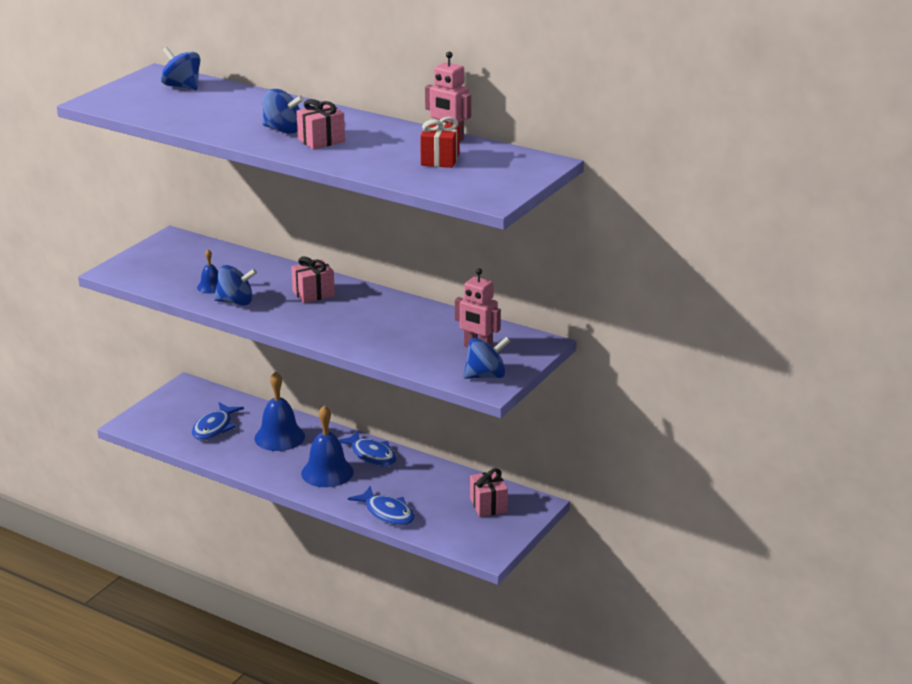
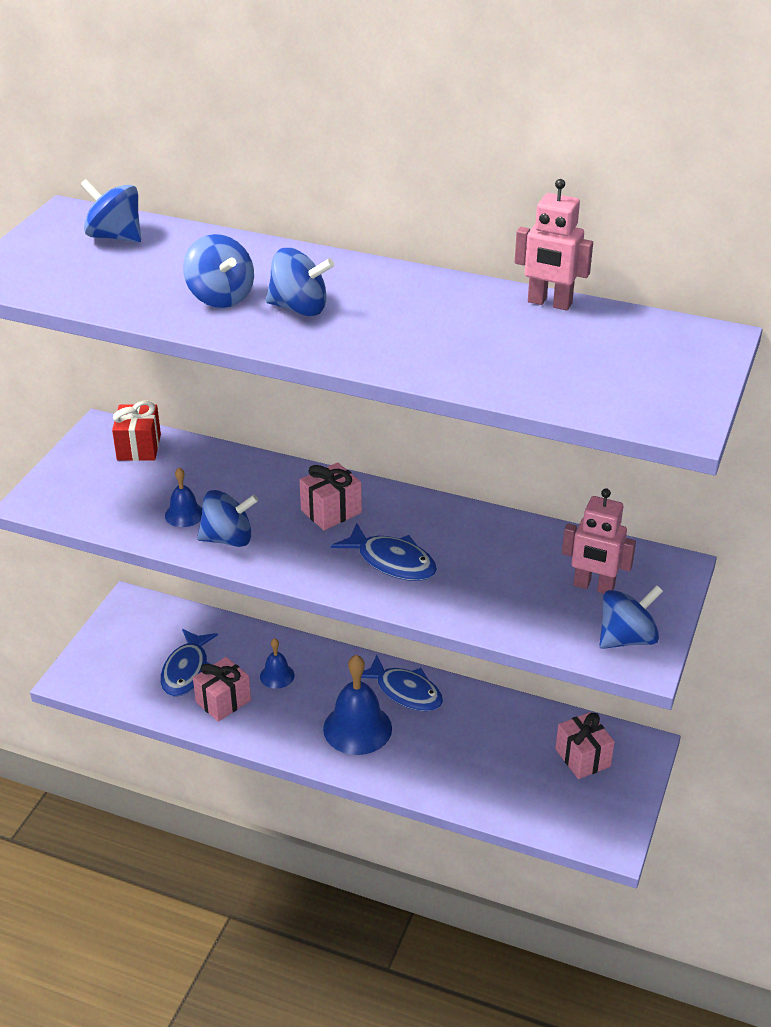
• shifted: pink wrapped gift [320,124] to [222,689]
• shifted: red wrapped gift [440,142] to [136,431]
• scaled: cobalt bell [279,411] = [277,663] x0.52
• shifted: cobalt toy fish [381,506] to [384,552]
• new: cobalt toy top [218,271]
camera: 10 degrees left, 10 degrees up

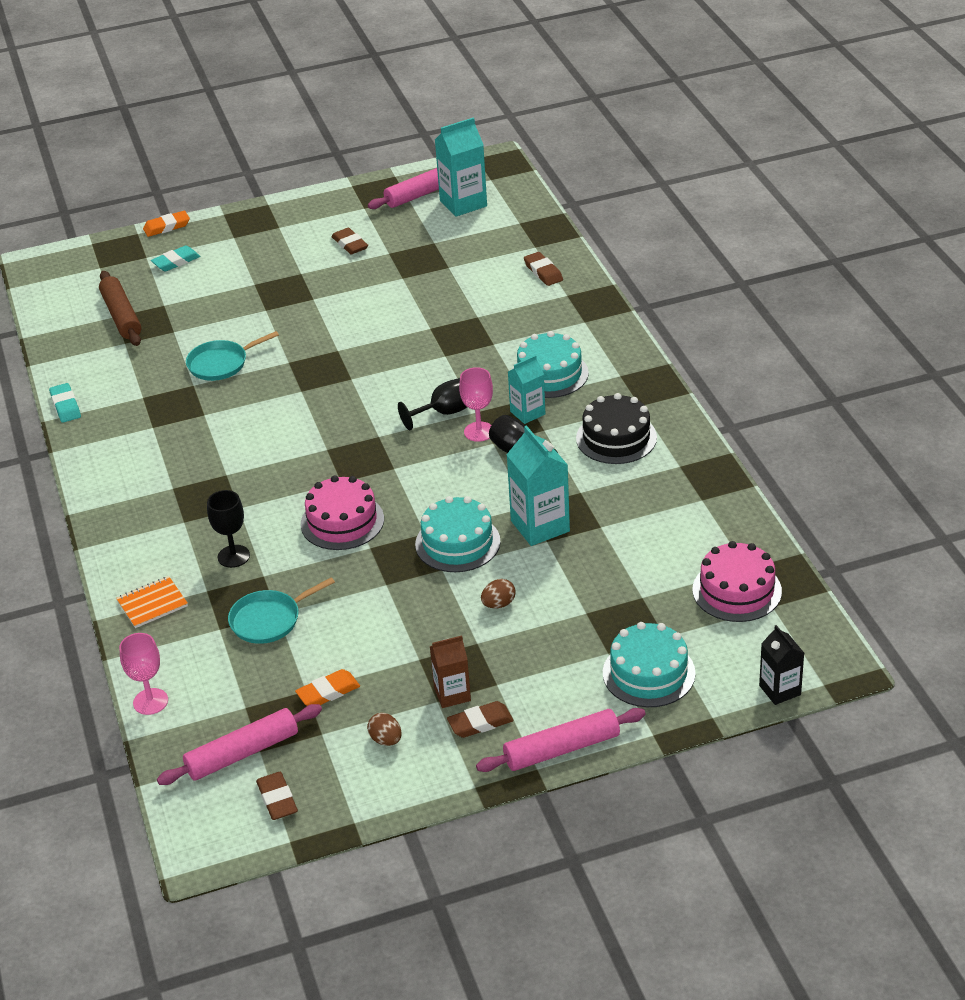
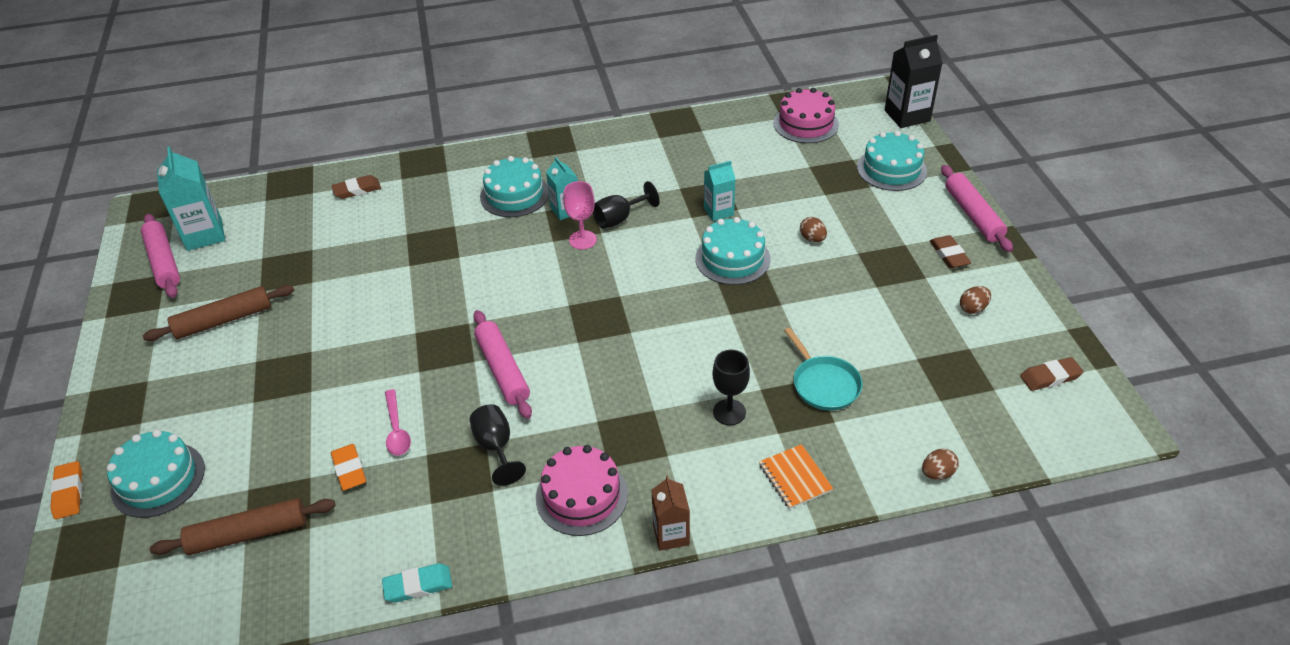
• swapped: brown gum eraser [349,241] to brown rolling pin [218,313]
• swapped: aqua gum eraser [176,258] to aqua cake [156,474]
• swapped: aqua pan [232,356] to pink spoon [398,422]
• shifted: black goblet [432,404] to [498,445]
• gone: black cake [616,428]
• scaled: aqua carton [538,485] = [720,191] x0.62
• shifted: pink cake [342,512] to [582,490]
• scaled: black carton [781,665] = [914,81] x1.61
• swapped: pink goblet [143,674] to brown toy egg [940,464]
• shifted: brown carton [450,671] to [670,513]
• shifted: orange-coloured gum eraser [327,687] to [348,467]
• shifted: pink rolling pin [239,744] to [502,364]
camera: 85 degrees left, 5 degrees up

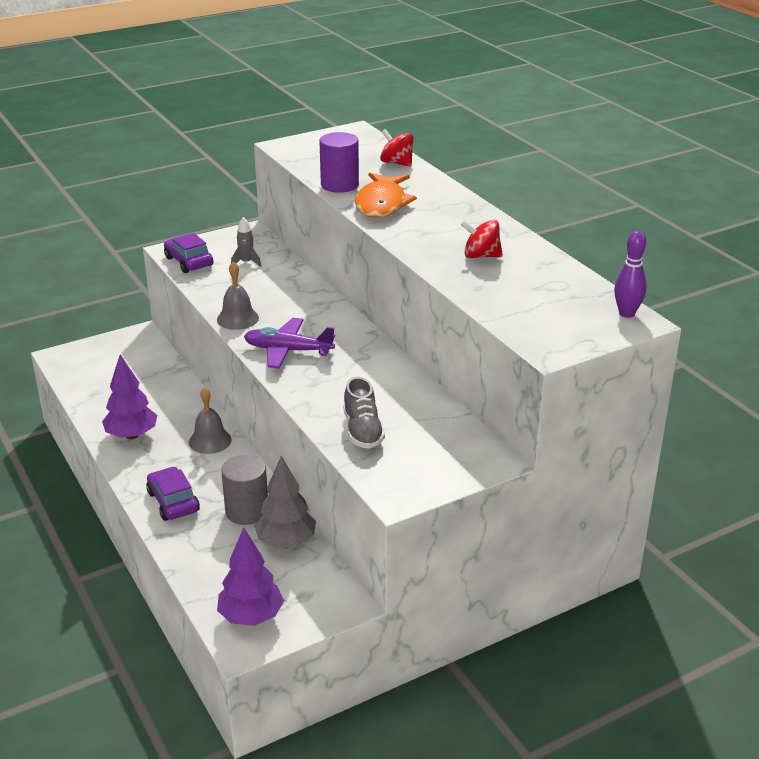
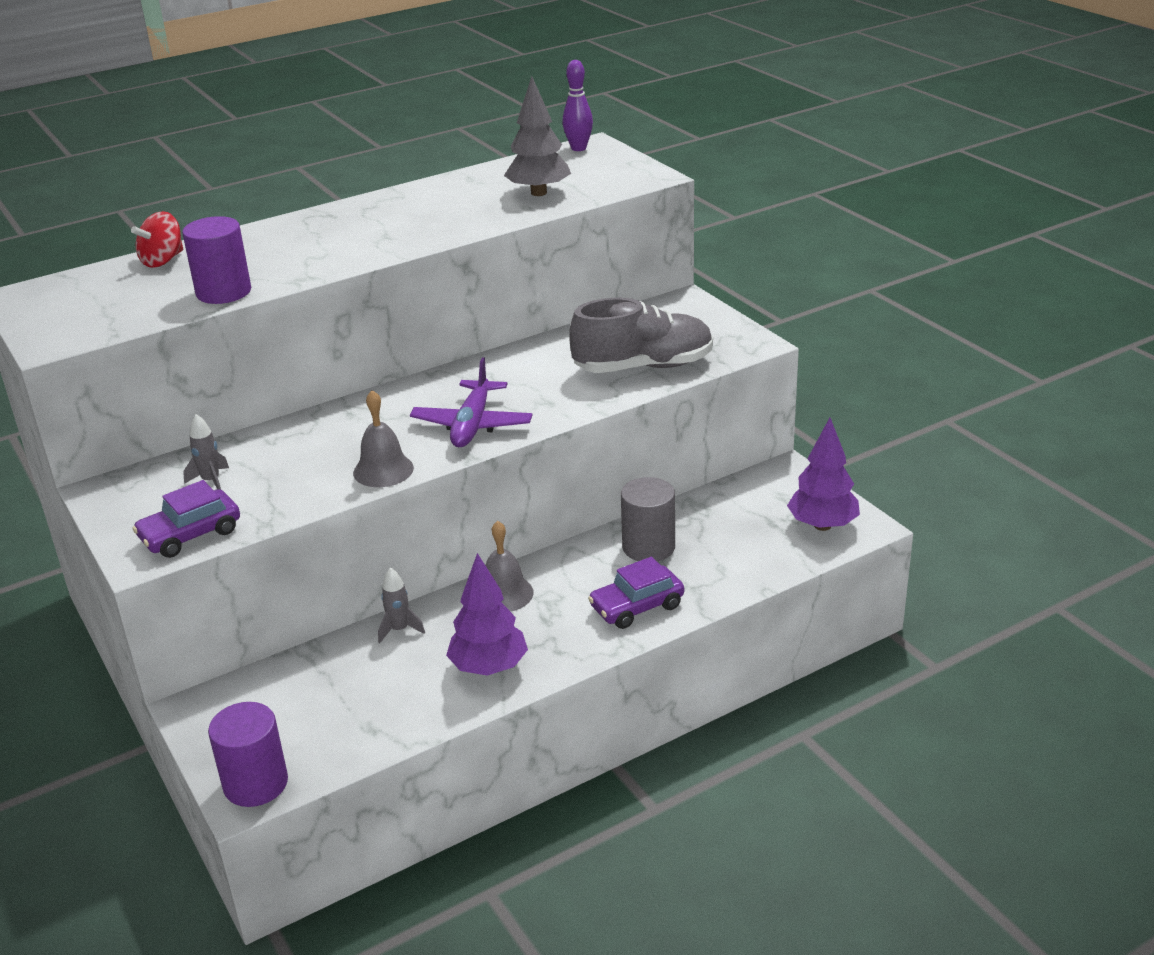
• gone: orange-coloured toy fish [386,195]
• gone: red toy top [482,239]
• scaled: gray shoe [364,413] = [641,335] x1.56
• shifted: gray tree [285,502] to [537,136]
• new: gray rocket [401,605]
• new: royal purple cylinder shape [248,754]
camera: 90 degrees left, 0 degrees up

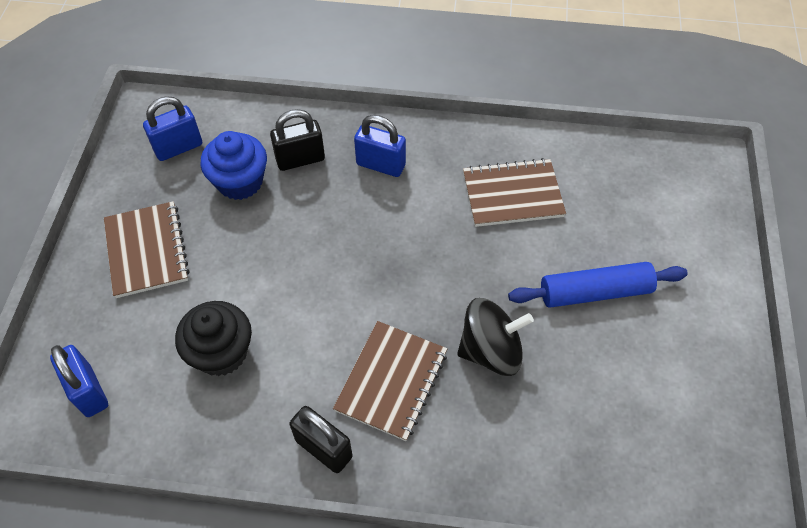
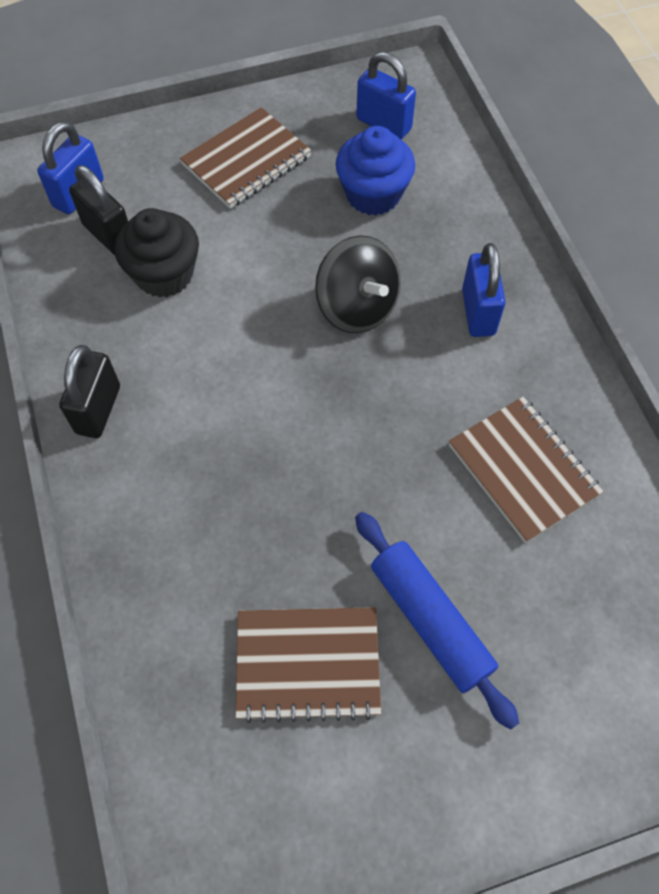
• shifted: black padlock [297,140] to [98,210]
• shifted: black toy top [495,337] to [358,284]
• shifted: brown notebook [390,381] to [308,665]
camera: 65 degrees right, 5 degrees up

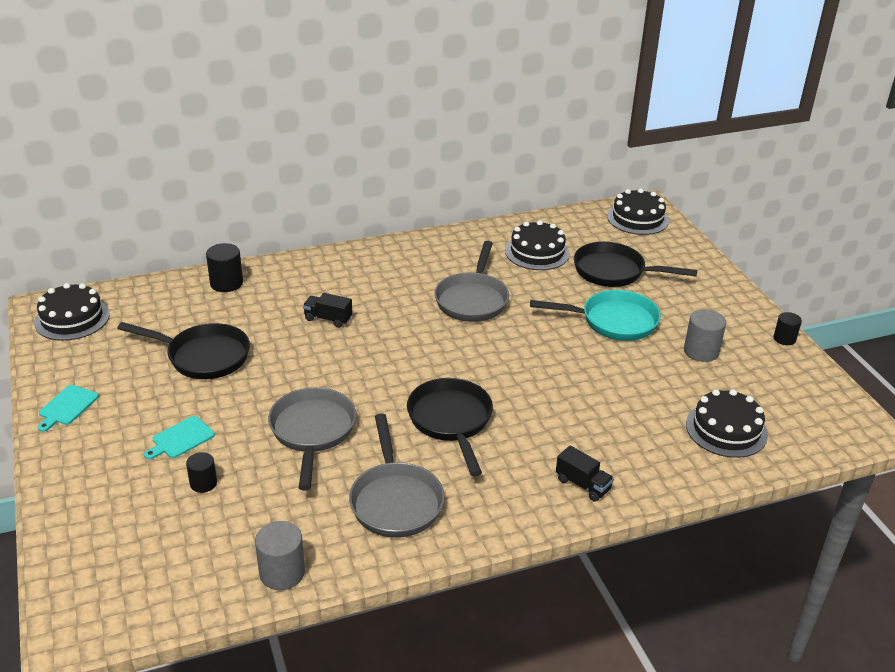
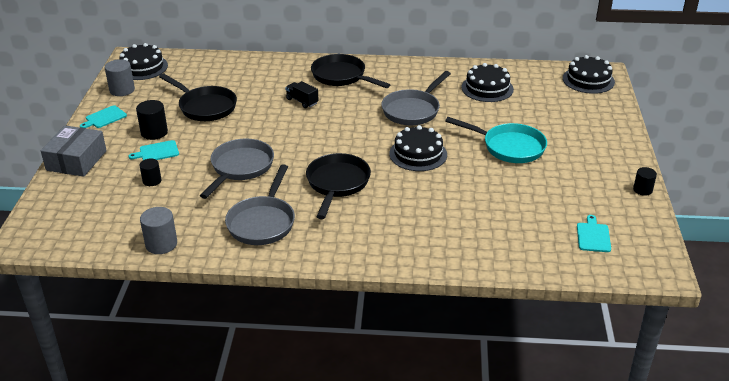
• shifted: black pan [635,264] to [350,71]
• shifted: black cylinder shape [224,267] to [152,120]
• shifted: gray cylinder shape [705,335] to [120,77]
• shifted: black cake [727,423] to [418,148]
• gone: black truck [585,473]
• new: gray package [74,151]
• new: aqua cutting board [594,233]
camera: 25 degrees right, 0 degrees up

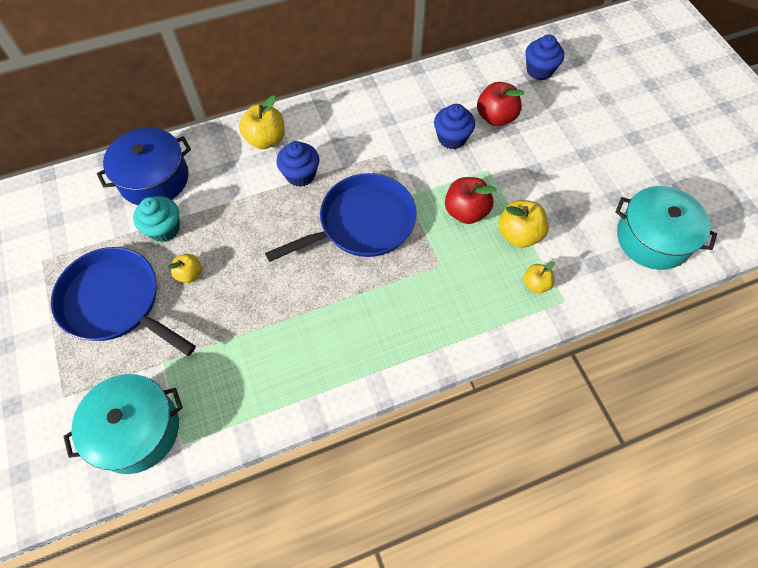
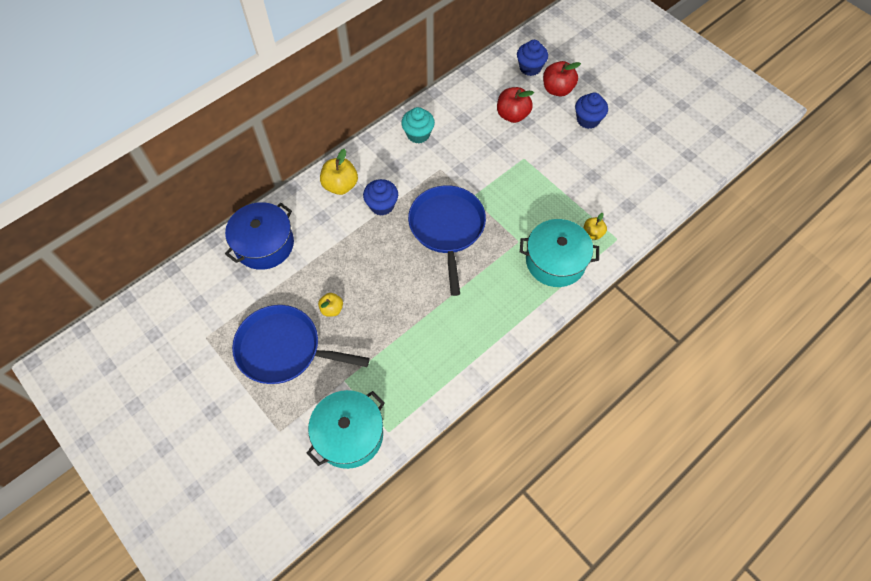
• shifted: cobalt cupcake [454,126] to [591,111]
• rotated: cobalt pan [341,217] = [447,240] 45 degrees counterclockwise
• shifted: red apple [470,200] to [562,79]
• shifted: aqua cooking pot [666,228] to [559,253]
• shifted: aqua cupcake [156,219] to [418,125]
• gone: bright yellow apple [523,224]
camera: 20 degrees left, 0 degrees up

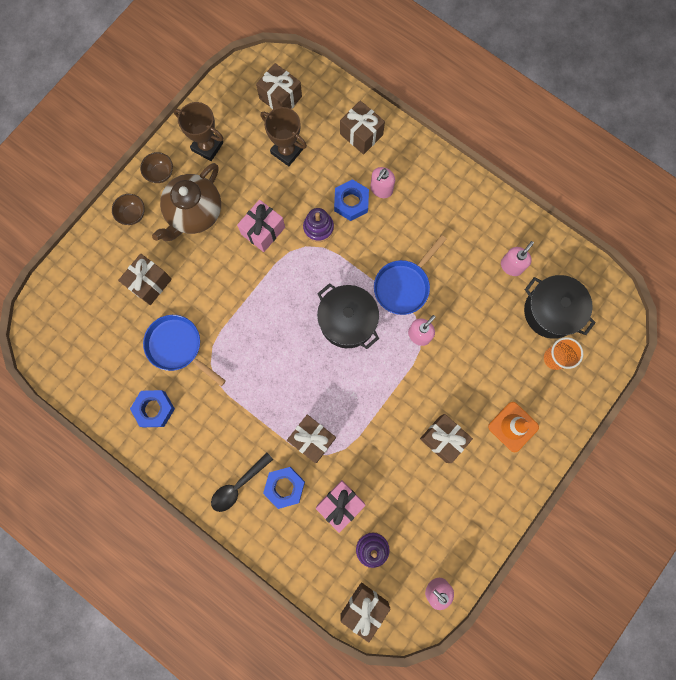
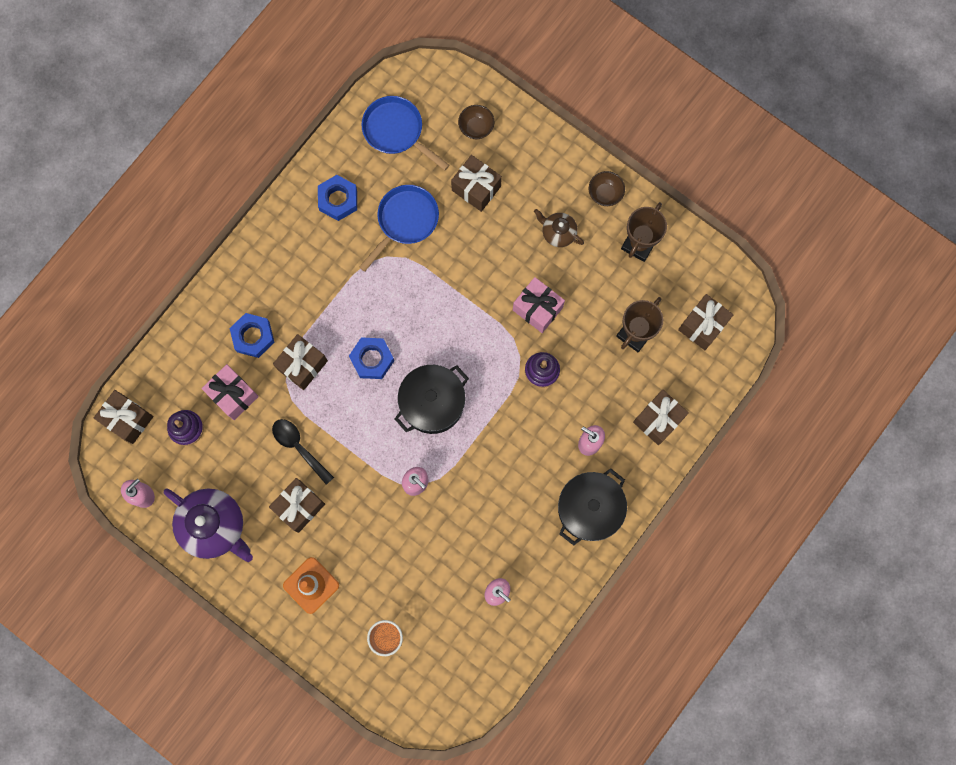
• scaled: brown teapot [186,202] = [559,228] x0.53
• shifted: cobalt hexagon nut [351,200] to [371,358]
• shifted: brown serving bowl [128,209] to [476,122]
• shifted: cobalt pan [410,275] to [405,133]
• shifted: black cooking pot [560,307] to [592,507]
• shifted: black spoon [242,482] to [303,452]
• new: royal purple teapot [208,525]
camera: 90 degrees right, 0 degrees up

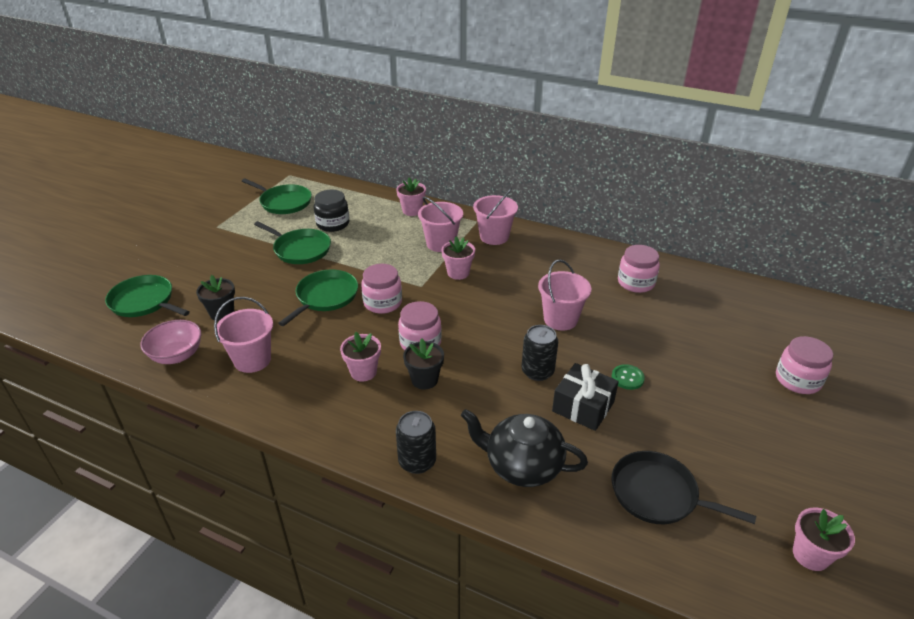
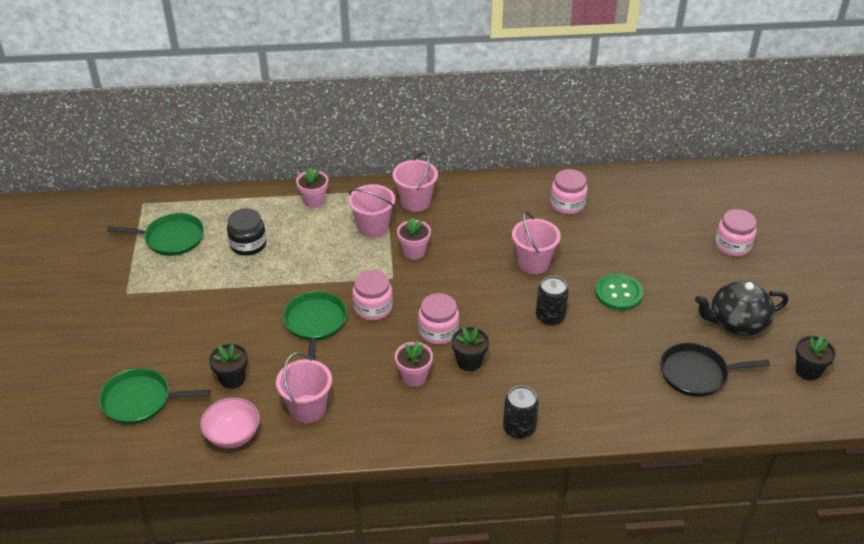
• gone: leaf-green pan [292,242]
• gone: black wrapped gift [585,397]
• scaled: leaf-green shirt button [628,377] = [619,292] x1.70
• shifted: black teapot [524,448] to [741,308]
• repainted: pink potted plant [824,539] to black potted plant [815,358]
camera: 30 degrees left, 5 degrees up

